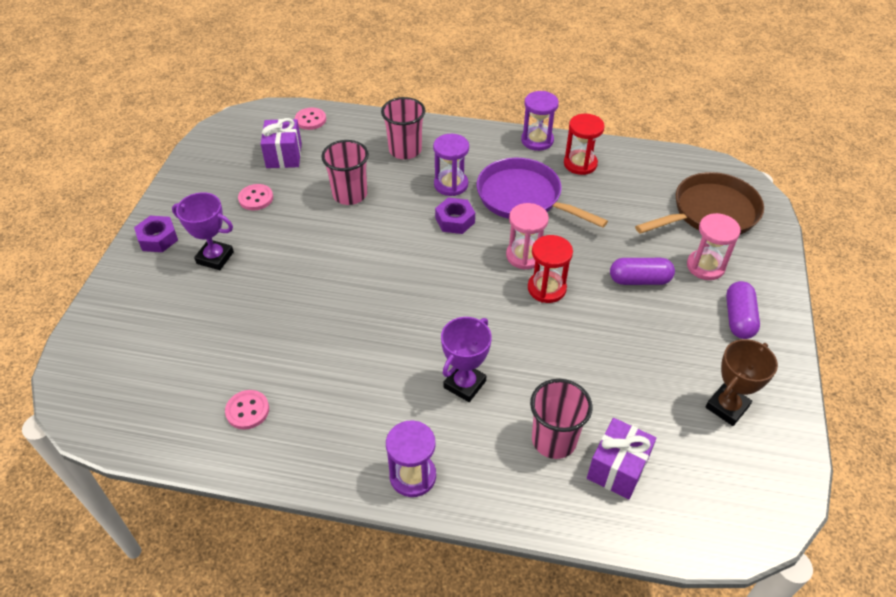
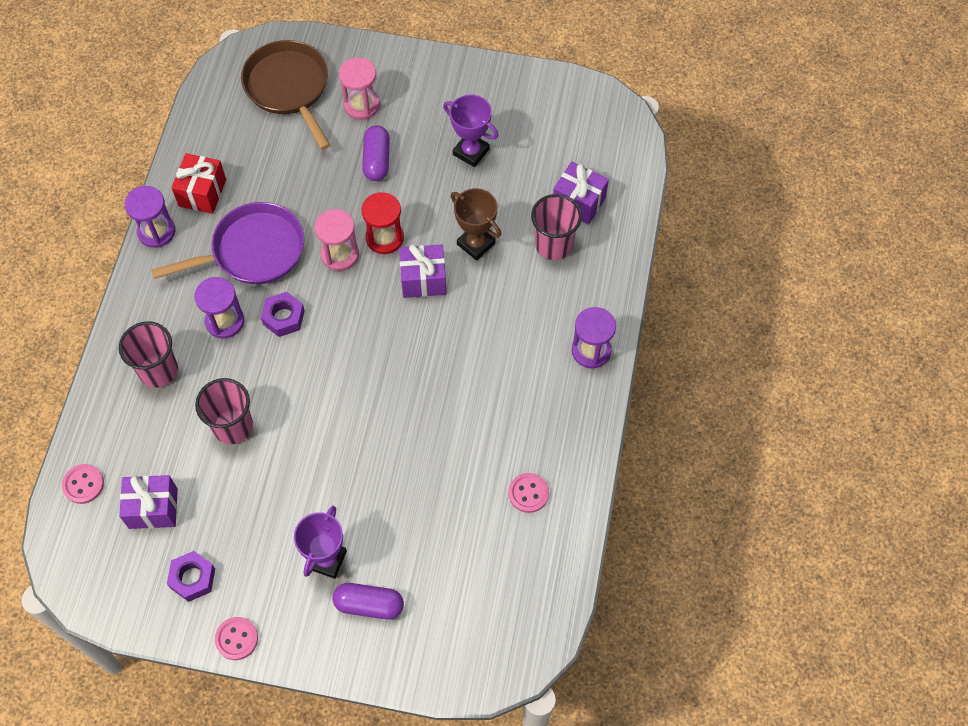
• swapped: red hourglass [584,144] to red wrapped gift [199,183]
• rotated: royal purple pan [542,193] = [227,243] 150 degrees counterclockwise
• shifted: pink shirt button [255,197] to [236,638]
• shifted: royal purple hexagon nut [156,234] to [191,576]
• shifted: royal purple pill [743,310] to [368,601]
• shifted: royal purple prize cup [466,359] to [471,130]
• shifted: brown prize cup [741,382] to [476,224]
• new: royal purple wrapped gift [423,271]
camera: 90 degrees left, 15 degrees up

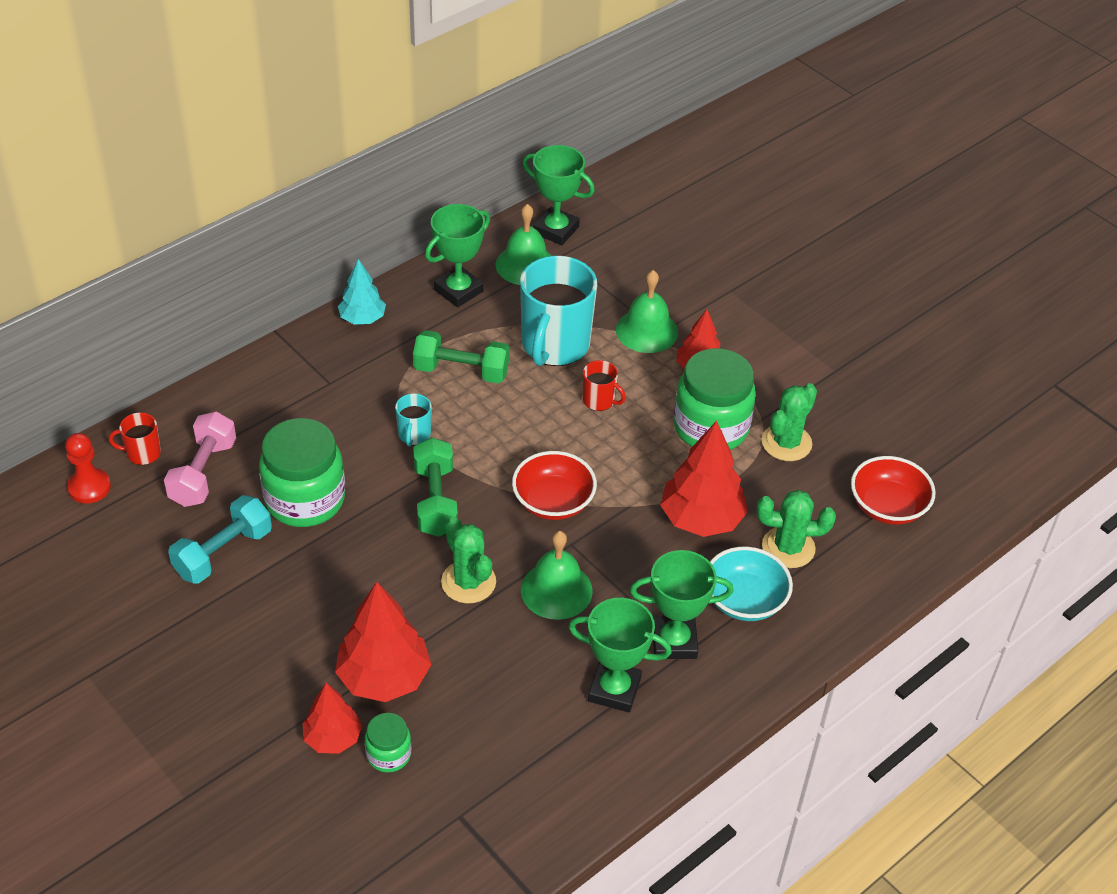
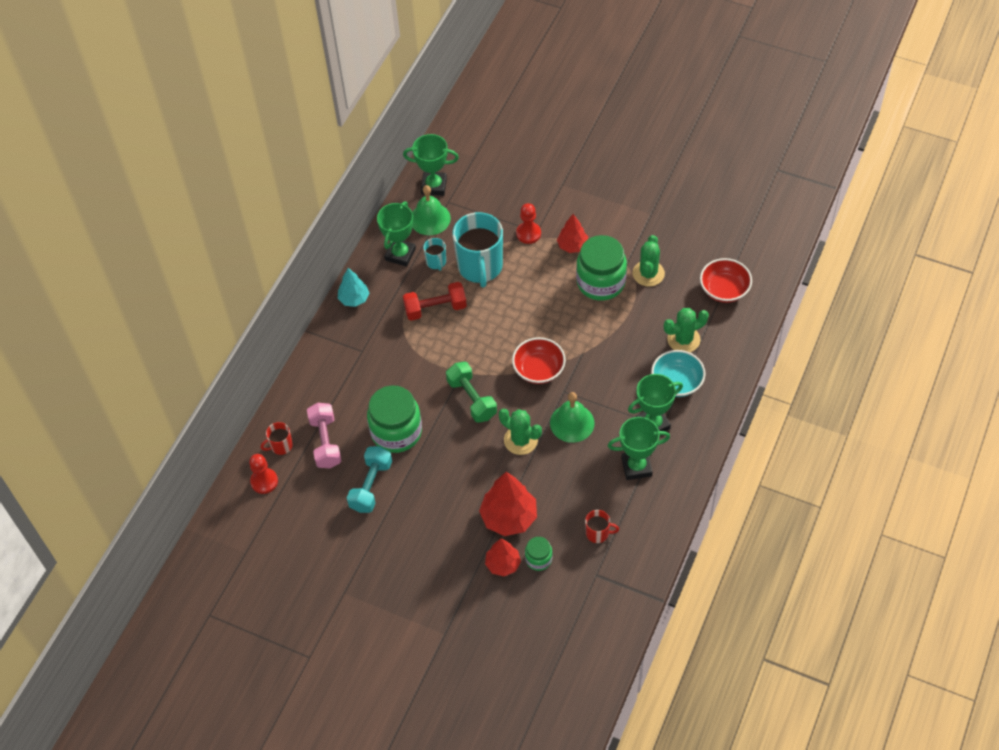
• swapped: leaf-green bell [647,311] to red pawn [528,223]
• repainted: leaf-green dumbbell [461,356] to red dumbbell [435,301]
• shifted: red mug [604,385] to [602,526]
• shifted: aqua mug [413,420] to [434,254]
• gone: red tree [704,479]
camera: 20 degrees left, 10 degrees up

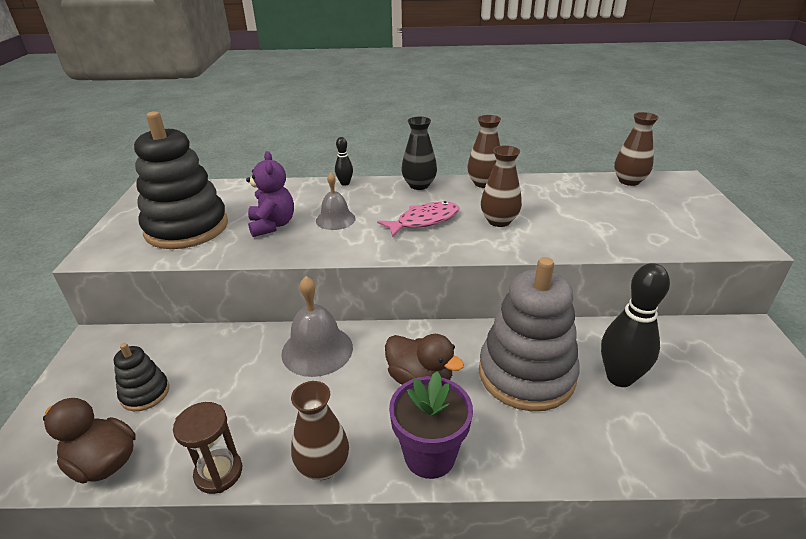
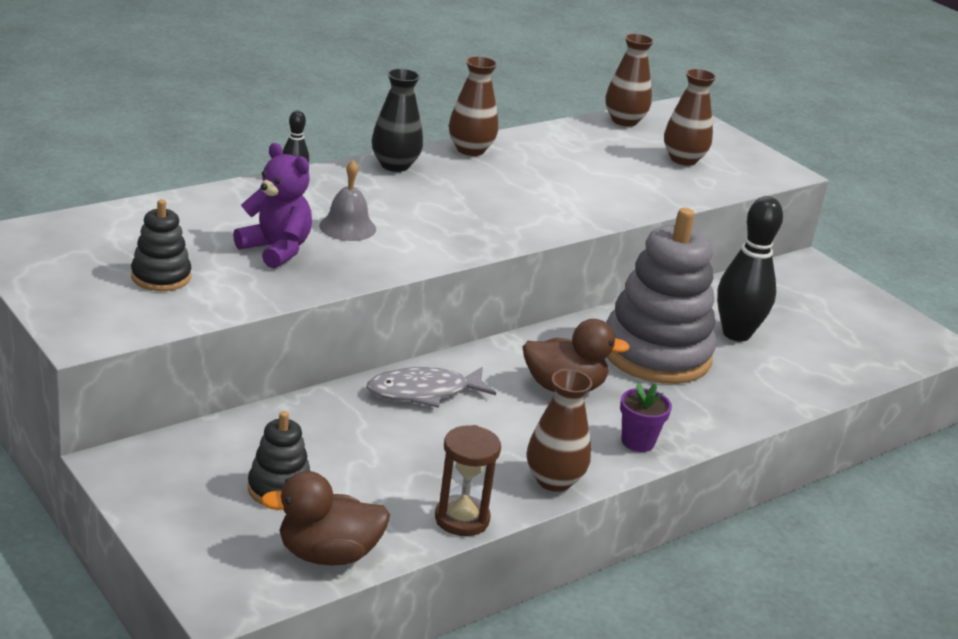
• scaled: black stacking toy [181,180] = [161,245] x0.47
• shifted: brown flower vase [501,186] to [690,117]
• gone: pink toy fish [418,219]
• swapped: gray bell [317,326] to gray toy fish [431,387]
• scaled: royal purple potted plant [431,425] = [646,417] x0.59
camera: 40 degrees left, 5 degrees down

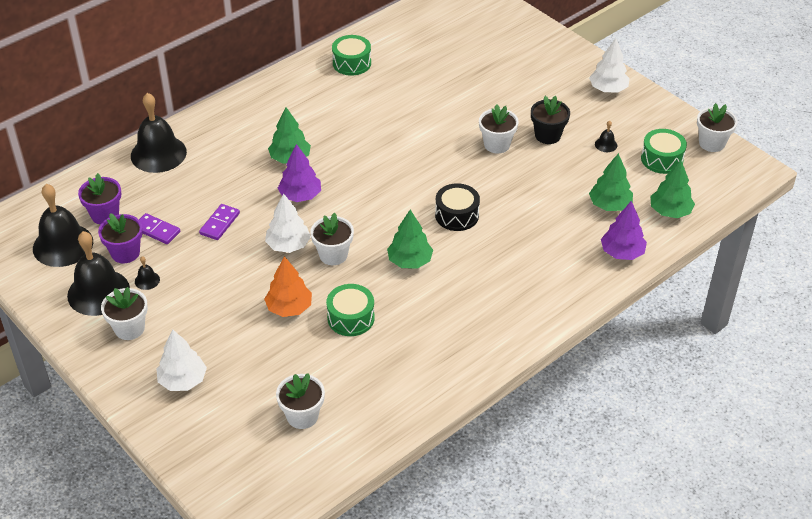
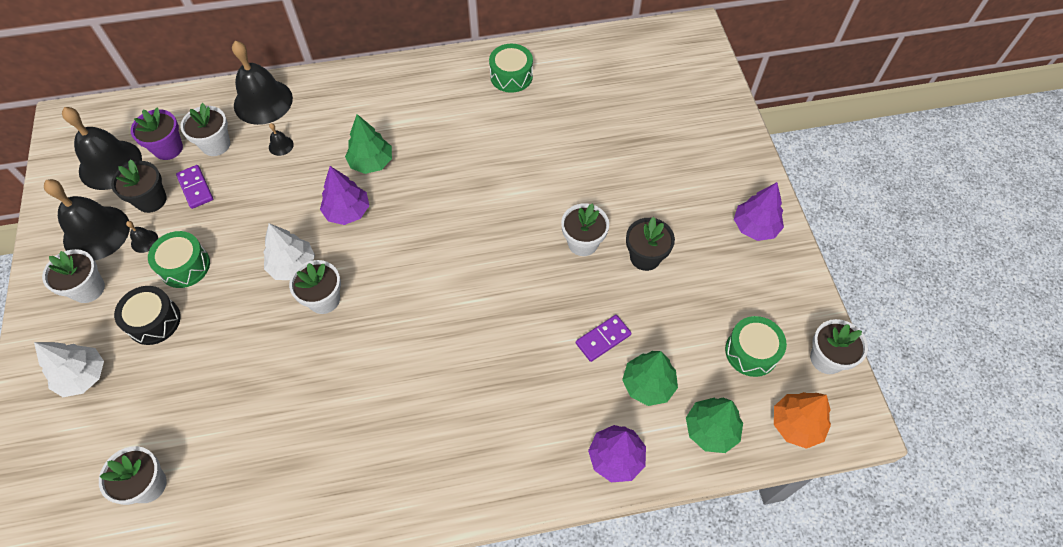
• repainted: snow-white tree [609,65] to royal purple tree [759,211]
• shifted: black bell [606,136] to [281,139]
• shifted: black snare drum [457,207] to [147,315]
• shifted: royal purple domino piece [219,222] to [603,338]
• gone: leaf-green tree [410,239]
• repainted: royal purple potted plant [120,238] to black potted plant [139,186]
• shifted: orange-coloured tree [288,286] to [802,420]
• shifted: leaf-green snare drum [350,310] to [179,259]
• new: snow-white potted plant [205,129]
camera: 30 degrees right, 15 degrees up

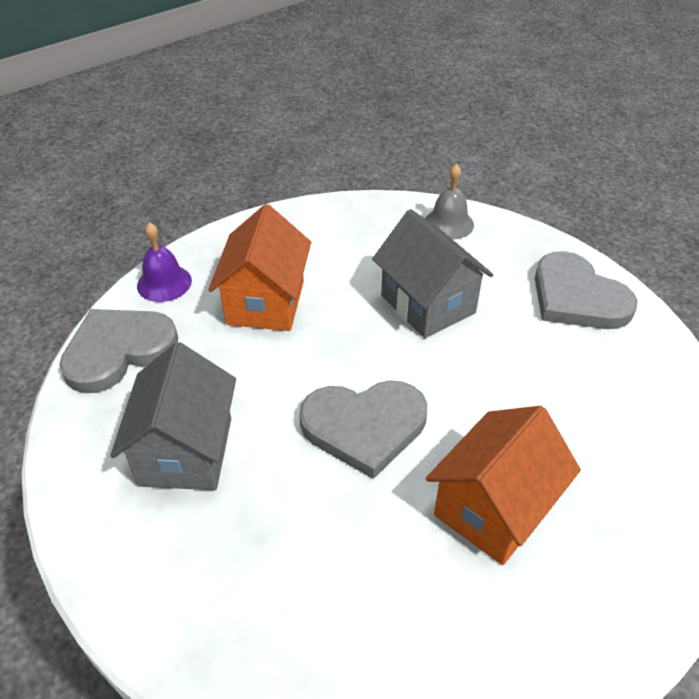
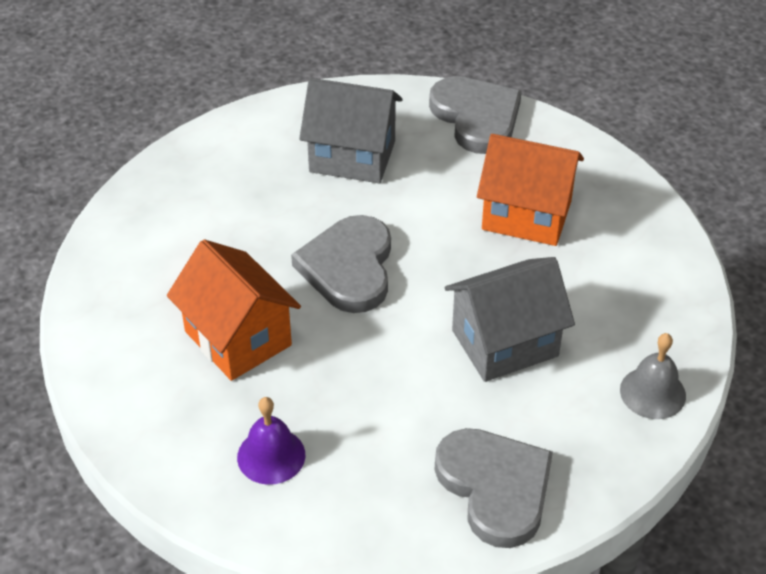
• shifted: royal purple bell [164,262] to [271,441]
• rotated: gray heart [586,290] = [494,488] 90 degrees clockwise
camera: 100 degrees right, 0 degrees up

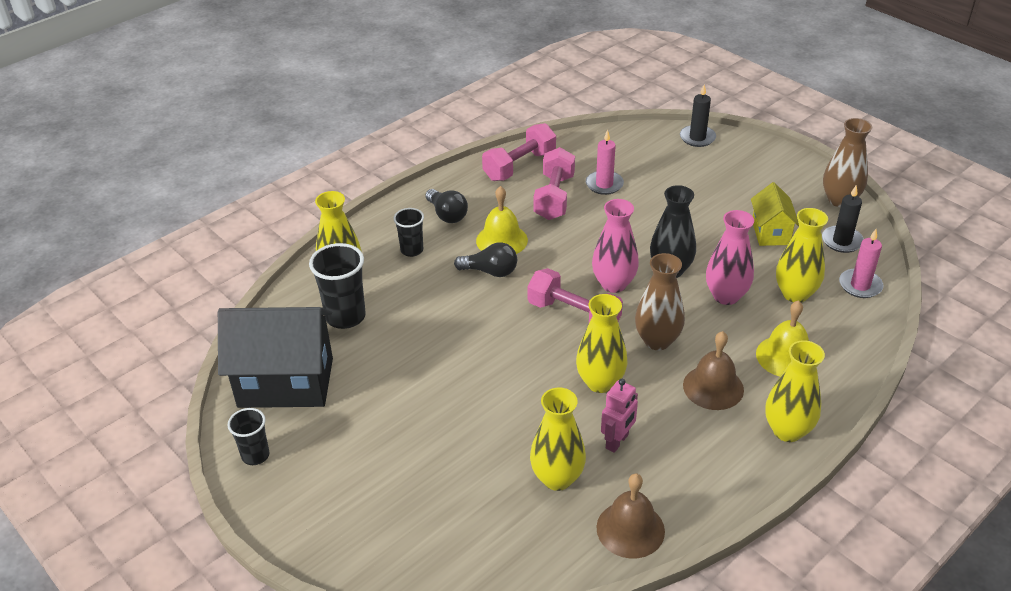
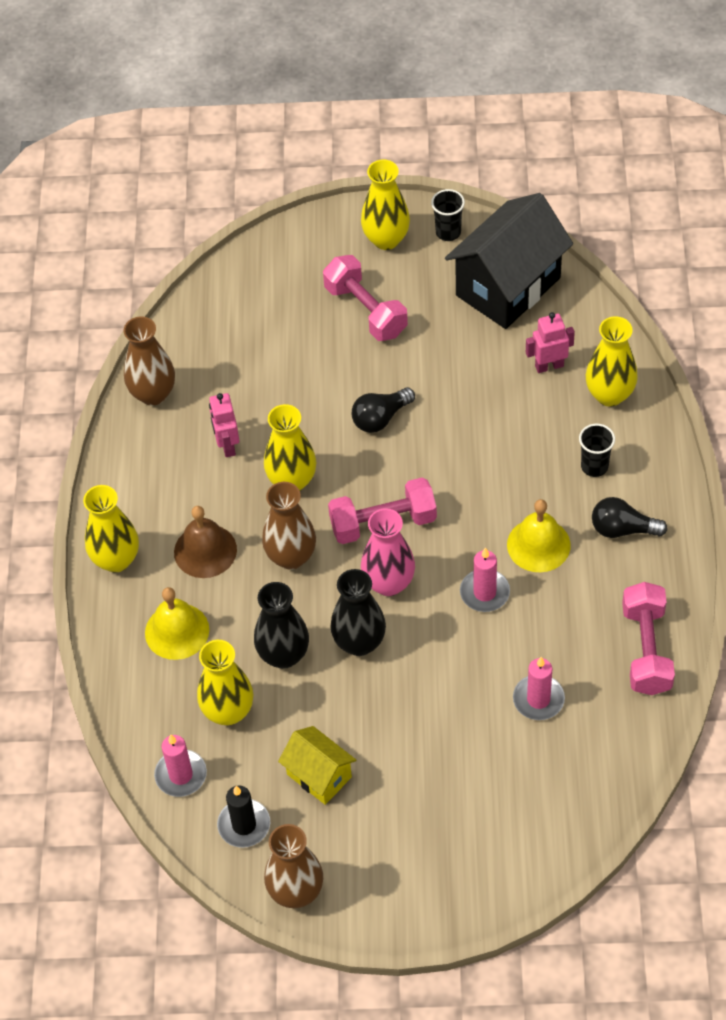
• gone: black wax candle [698,116]
• shifted: pink dumbbell [554,183] to [365,298]
• repainted: pink flower vase [730,257] to black flower vase [281,625]
• shifted: black bulb [485,259] to [383,410]
• swapped: black beaker [337,286] to pink toy robot [550,342]
• shifted: bright yellow flower vase [558,439] to [385,204]
• swapped: brown bell [630,516] to brown flower vase [149,361]
• new: pink wax candle [485,580]
camera: 135 degrees right, 15 degrees up

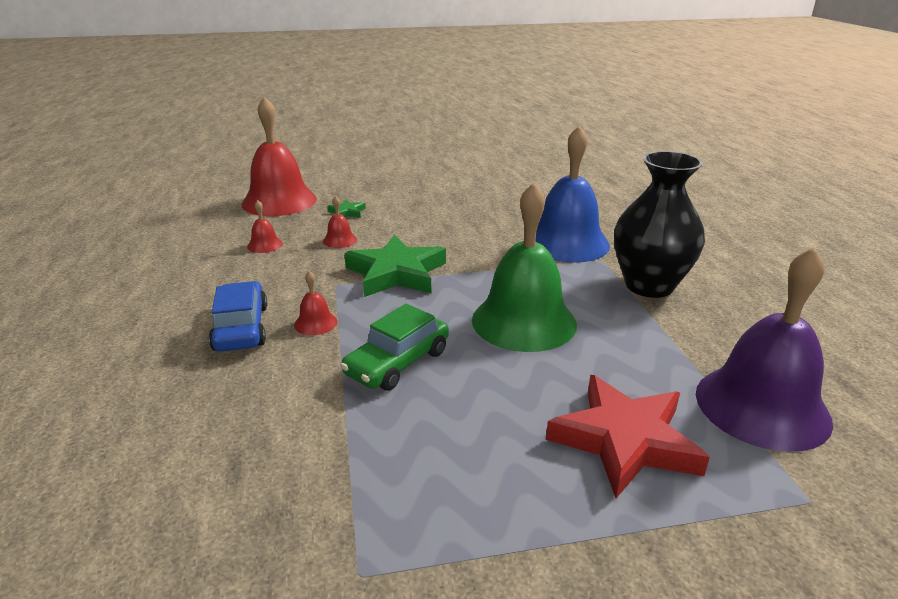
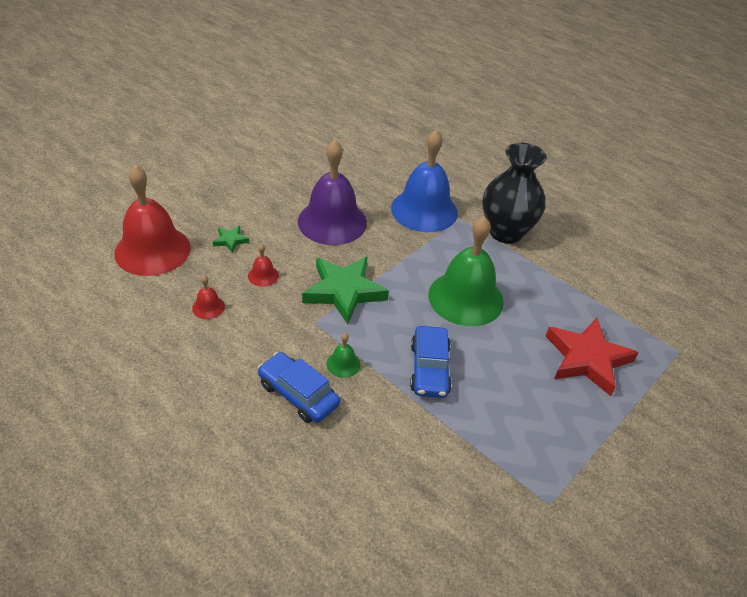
• shifted: royal purple bell [764,349] to [332,192]
• repainted: red bell [316,303] to leaf-green bell [343,355]
• repainted: leaf-green toy car [394,347] to cobalt toy car [431,362]
camera: 40 degrees left, 15 degrees up

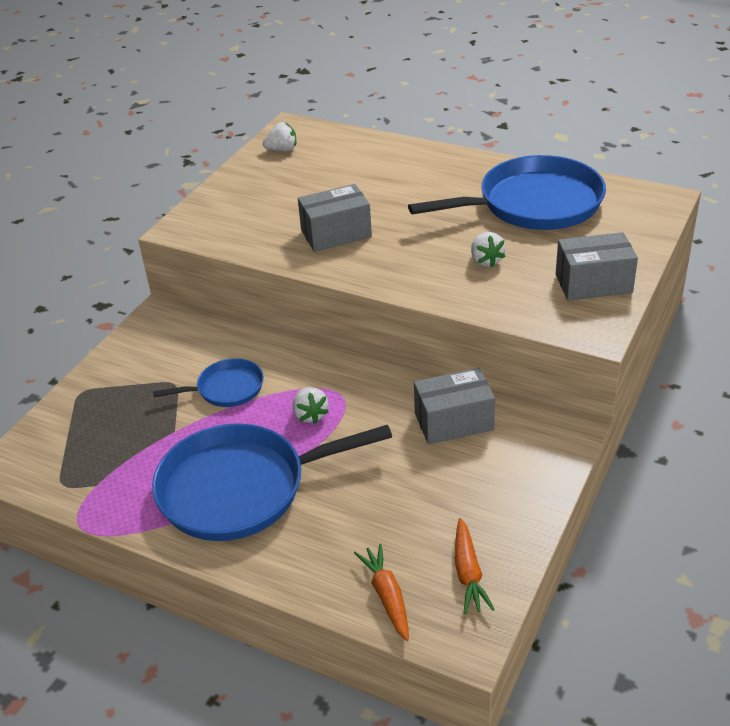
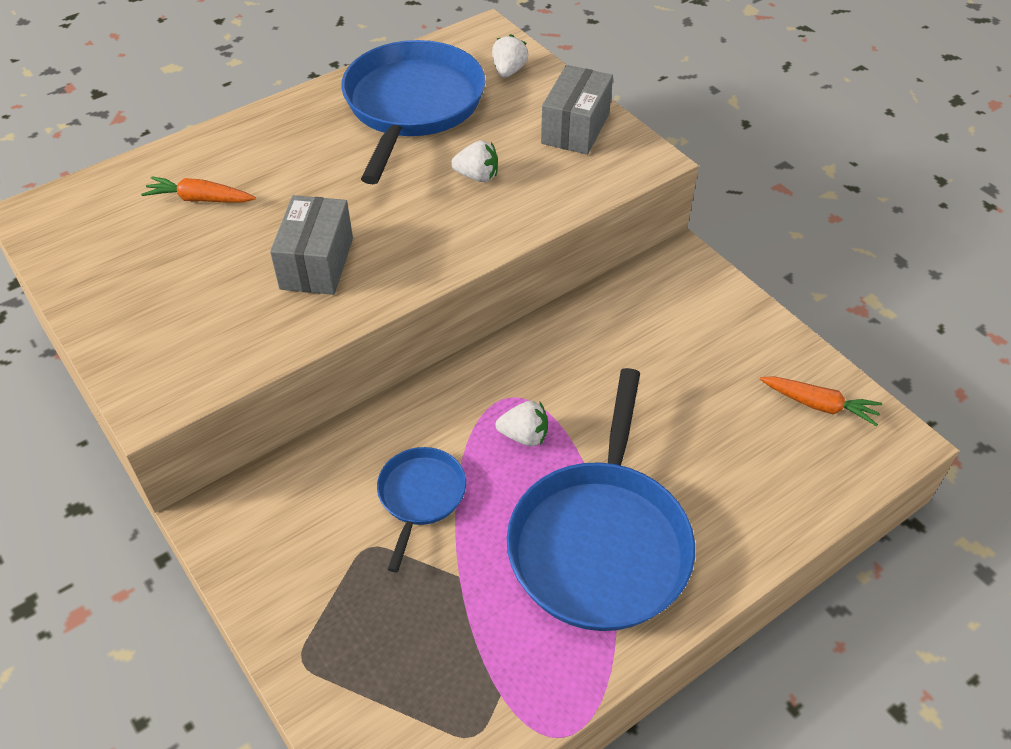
• shifted: snow-white berry [279,136] to [510,56]
• gone: gray package [454,406]
• shifted: orange-coloured carrot [381,592] to [198,189]
camera: 65 degrees left, 10 degrees up

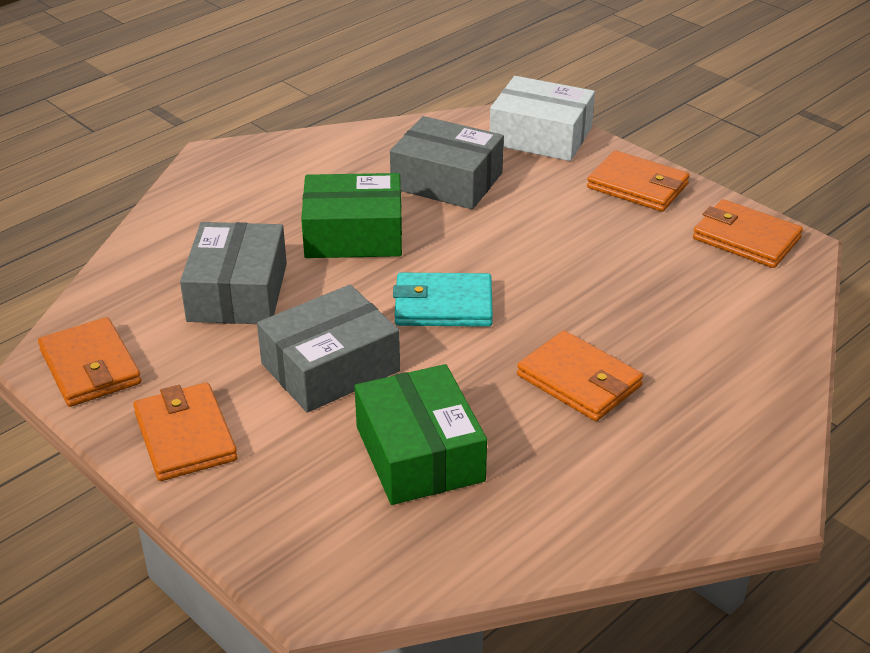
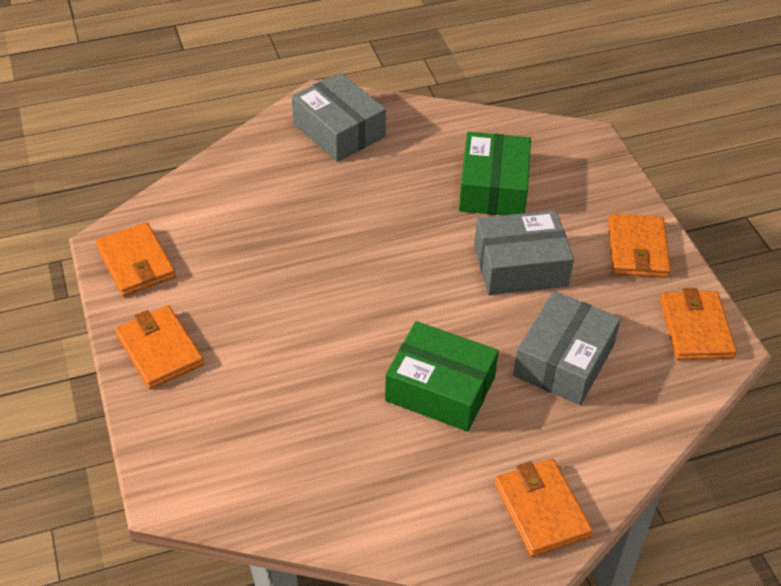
• gone: snow-white package [542,118]
• shifted: gray package [447,162] to [339,117]
• gone: aqua card wallet [443,300]
• shifted: orange-coloured card wallet [580,375] to [543,507]
camera: 155 degrees left, 10 degrees up

